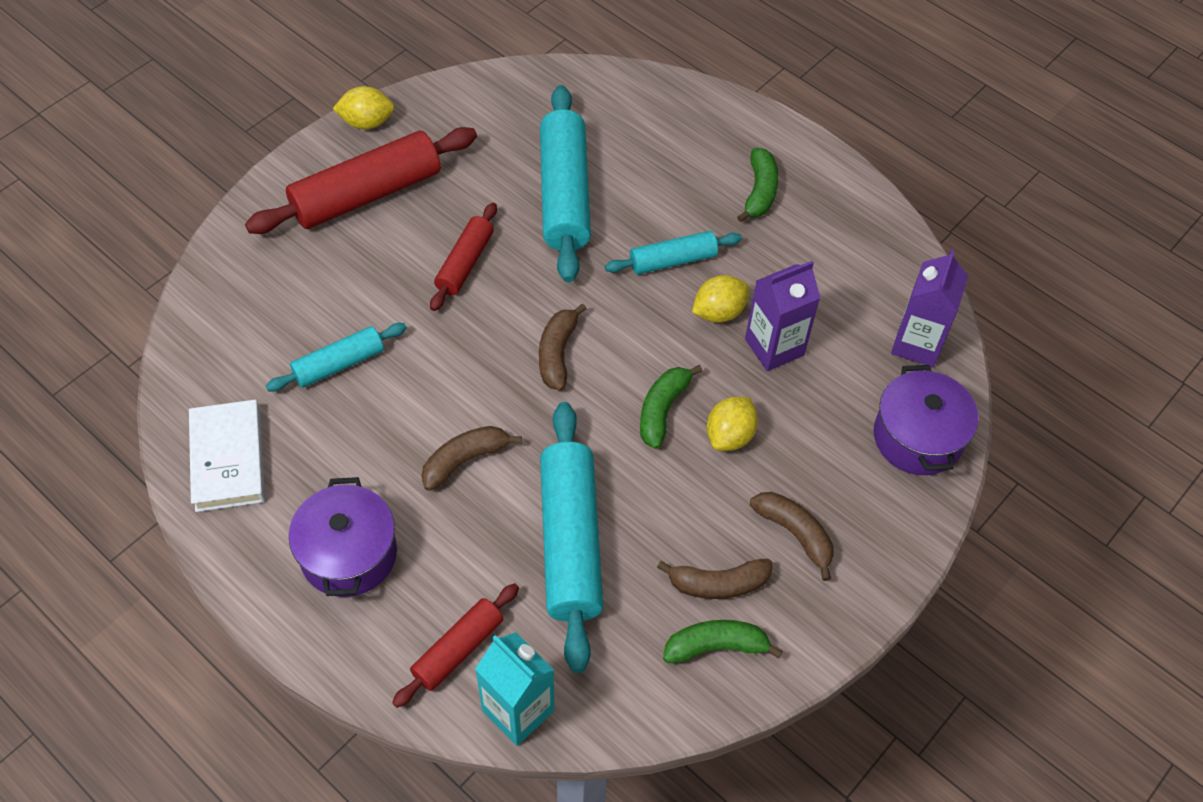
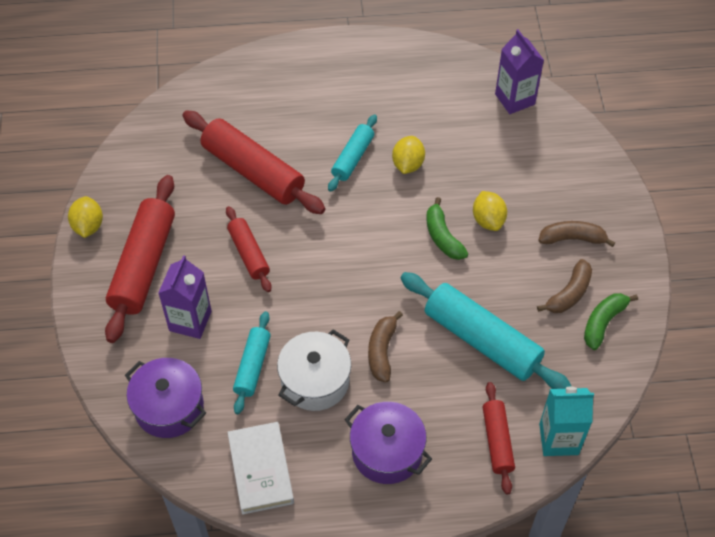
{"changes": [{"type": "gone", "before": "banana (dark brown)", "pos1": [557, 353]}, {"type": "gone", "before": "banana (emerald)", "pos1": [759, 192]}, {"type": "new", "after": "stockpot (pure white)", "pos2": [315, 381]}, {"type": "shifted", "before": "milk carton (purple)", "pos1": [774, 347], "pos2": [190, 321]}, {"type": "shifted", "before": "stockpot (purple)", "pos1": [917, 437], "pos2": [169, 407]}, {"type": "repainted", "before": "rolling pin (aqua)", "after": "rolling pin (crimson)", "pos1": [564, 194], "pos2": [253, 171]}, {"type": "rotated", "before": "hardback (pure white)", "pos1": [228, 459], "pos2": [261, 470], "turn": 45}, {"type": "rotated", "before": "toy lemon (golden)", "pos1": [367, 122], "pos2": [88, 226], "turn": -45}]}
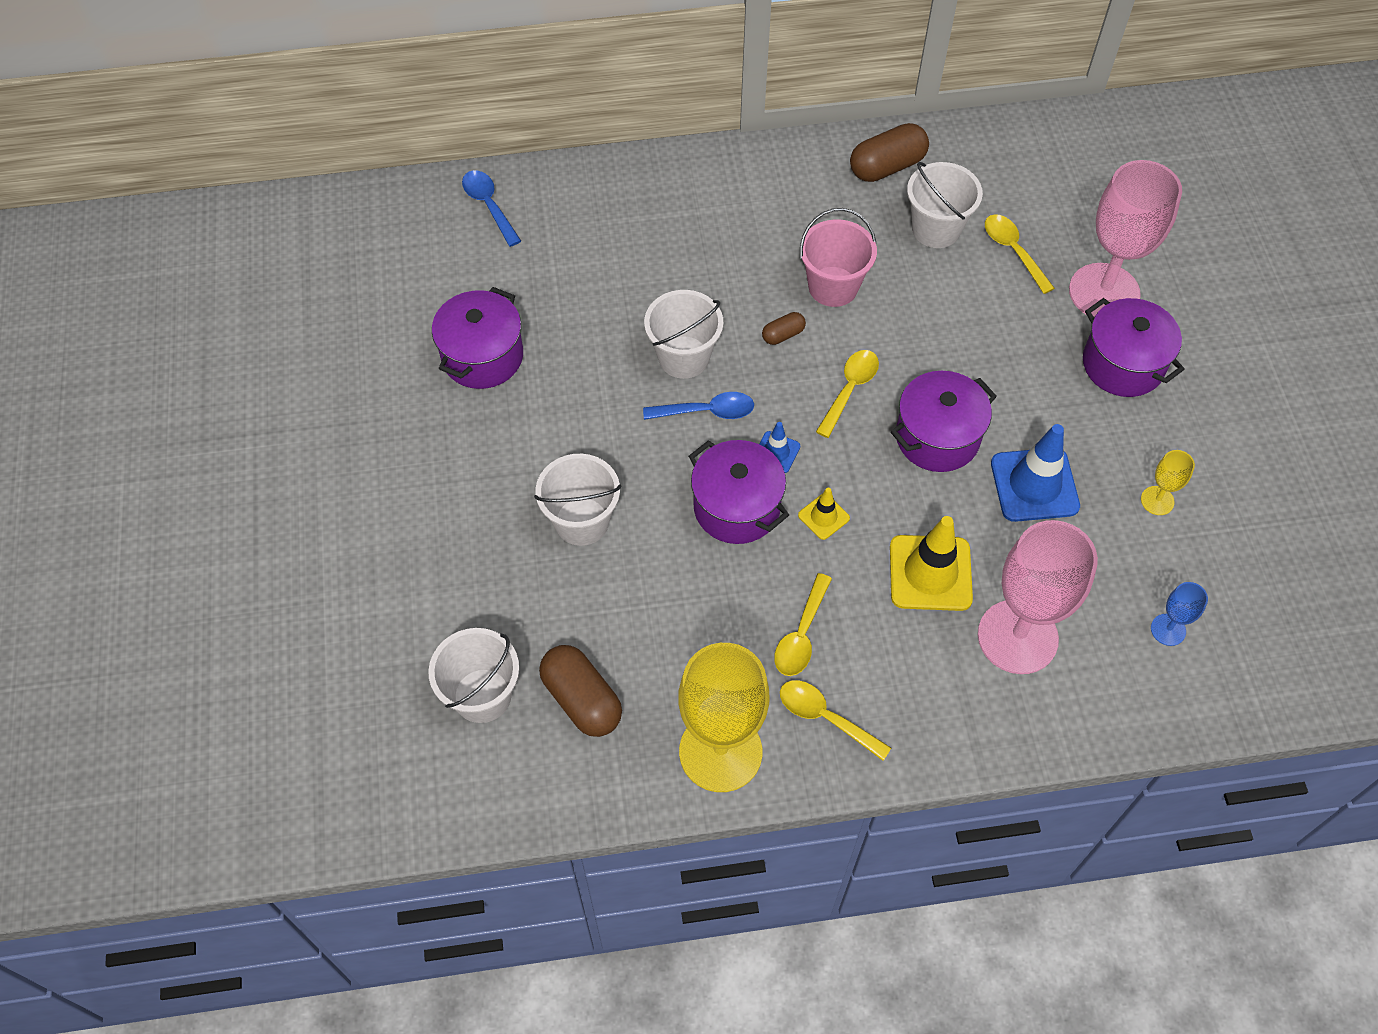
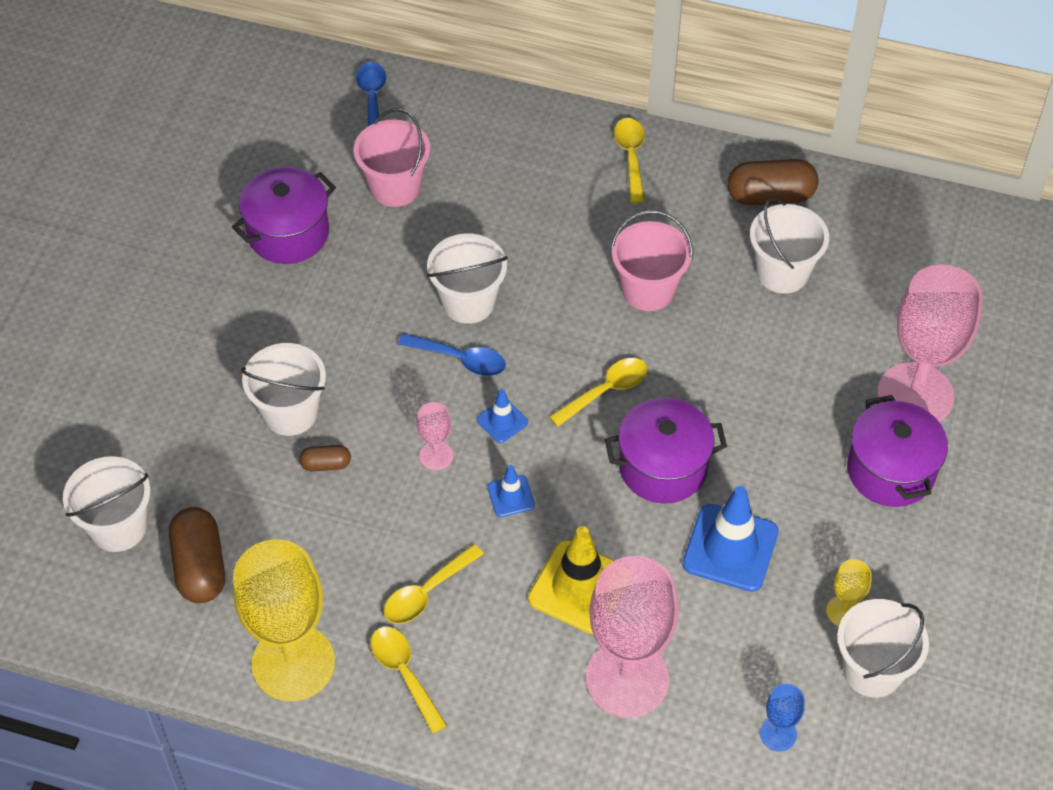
{"changes": [{"type": "new", "after": "bucket (pink)", "pos2": [395, 187]}, {"type": "new", "after": "bucket (pure white)", "pos2": [872, 670]}, {"type": "shifted", "before": "pill (dark brown)", "pos1": [783, 335], "pos2": [326, 464]}, {"type": "shifted", "before": "teaspoon (golden)", "pos1": [1013, 251], "pos2": [631, 157]}, {"type": "swapped", "before": "stockpot (purple)", "after": "wine glass (pink)", "pos1": [736, 507], "pos2": [436, 456]}, {"type": "repainted", "before": "traffic cone (golden)", "after": "traffic cone (royal blue)", "pos1": [823, 517], "pos2": [511, 496]}]}
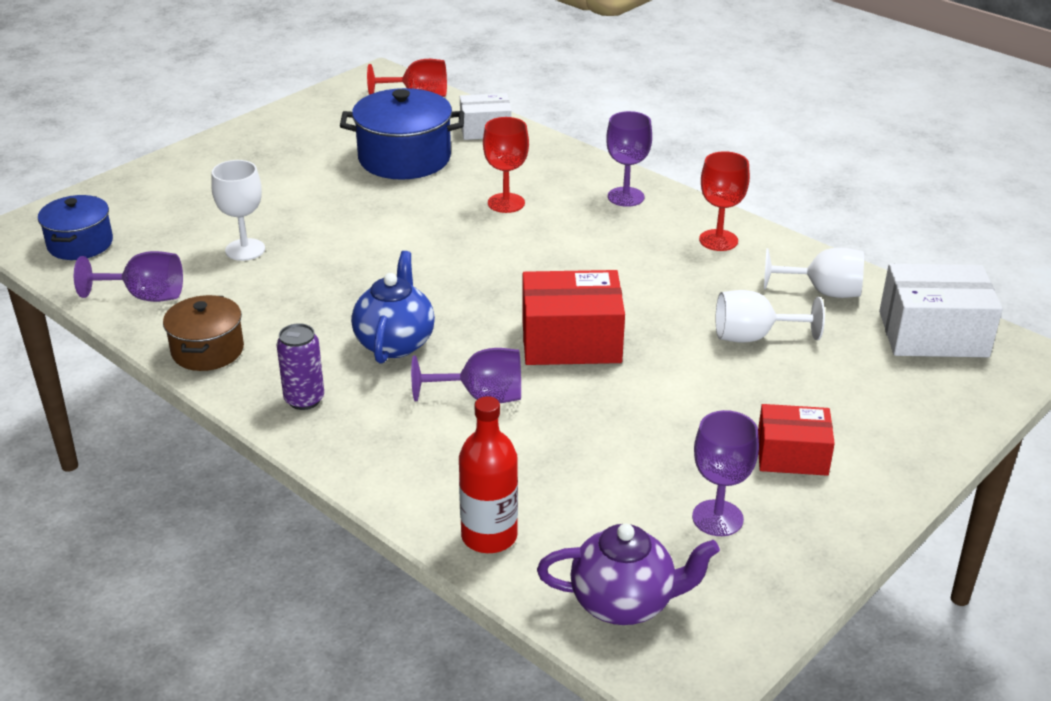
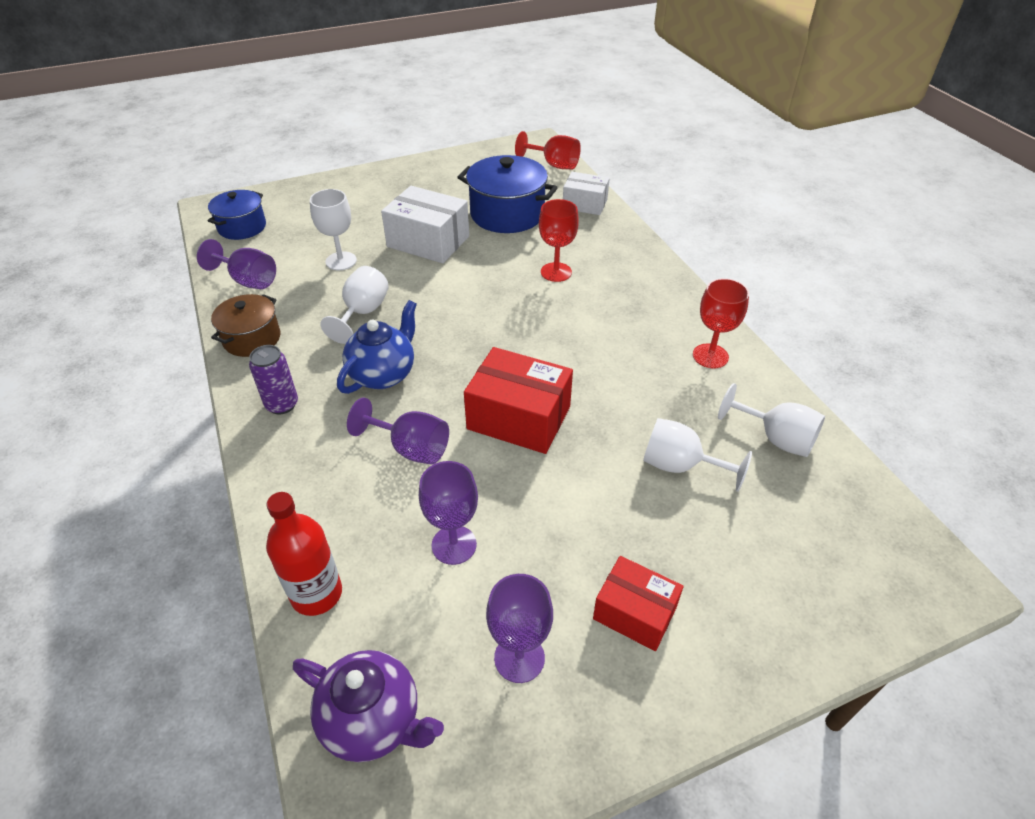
{"changes": [{"type": "new", "after": "wine glass (pure white)", "pos2": [362, 313]}, {"type": "shifted", "before": "wine glass (purple)", "pos1": [625, 197], "pos2": [454, 545]}, {"type": "shifted", "before": "box (pure white)", "pos1": [933, 334], "pos2": [428, 241]}]}
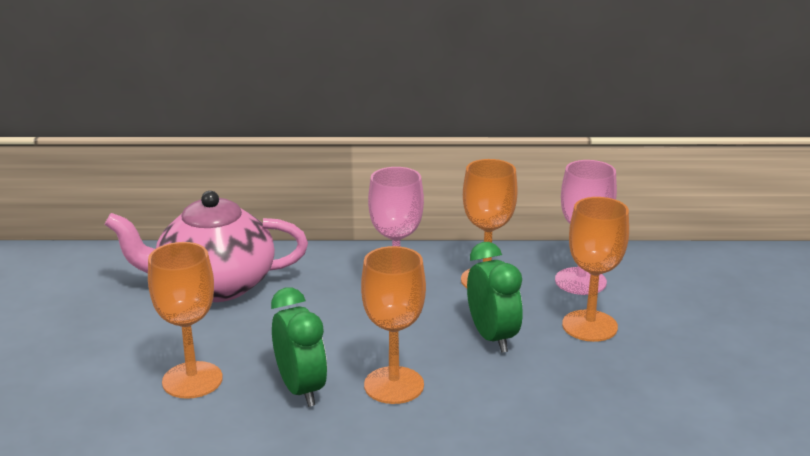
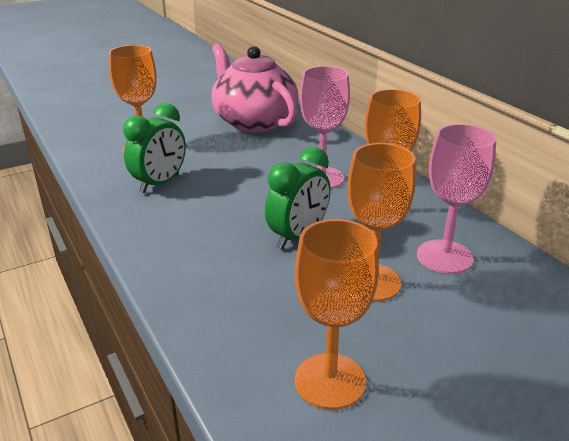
{"changes": [{"type": "shifted", "before": "wine glass (orange-coloured)", "pos1": [394, 385], "pos2": [330, 381]}]}
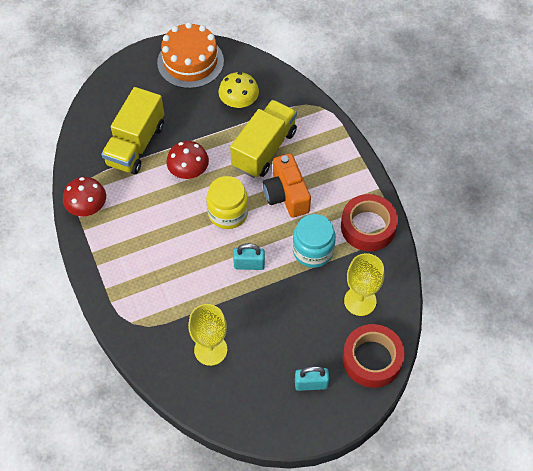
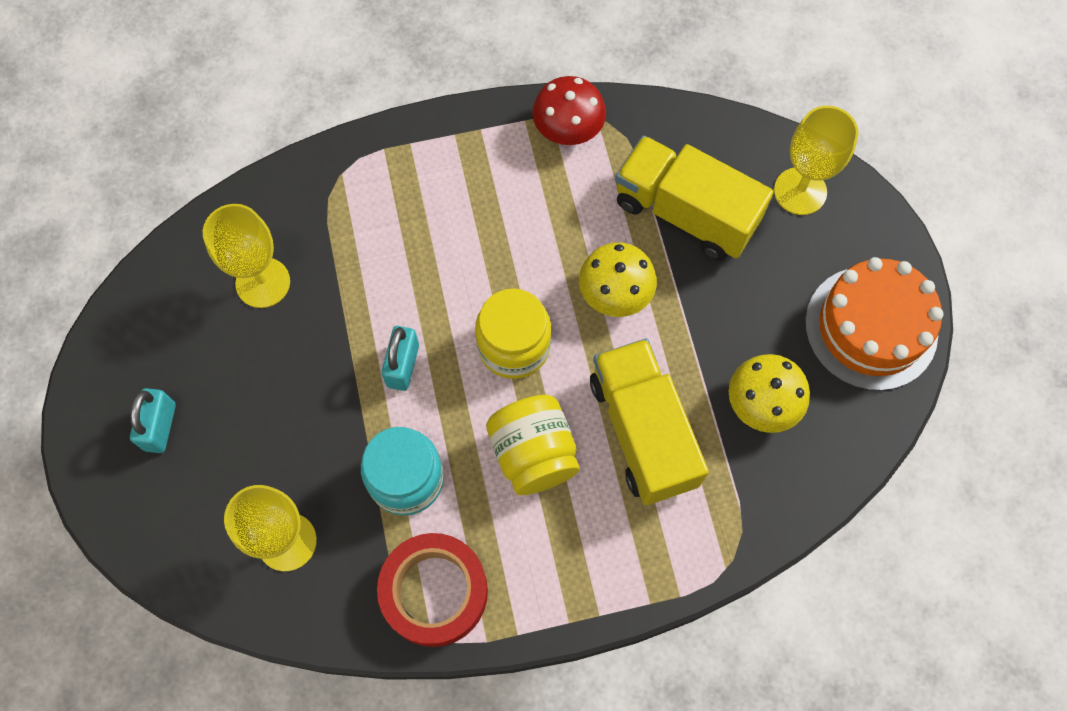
{"changes": [{"type": "gone", "before": "tape (crimson)", "pos1": [372, 359]}, {"type": "new", "after": "wine glass (golden)", "pos2": [800, 191]}, {"type": "swapped", "before": "camera (orange-coloured)", "after": "jar (golden)", "pos1": [286, 195], "pos2": [533, 454]}, {"type": "repainted", "before": "fungus (crimson)", "after": "fungus (golden)", "pos1": [188, 170], "pos2": [615, 293]}, {"type": "rotated", "before": "truck (golden)", "pos1": [264, 149], "pos2": [642, 431], "turn": -150}]}
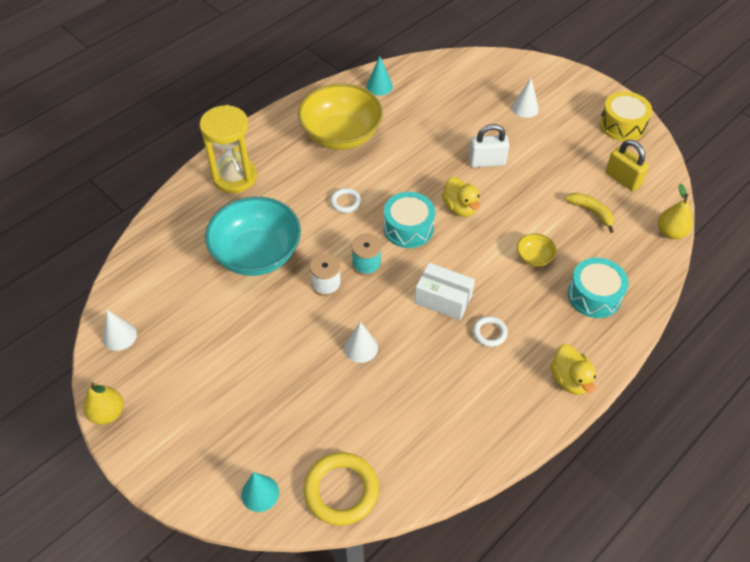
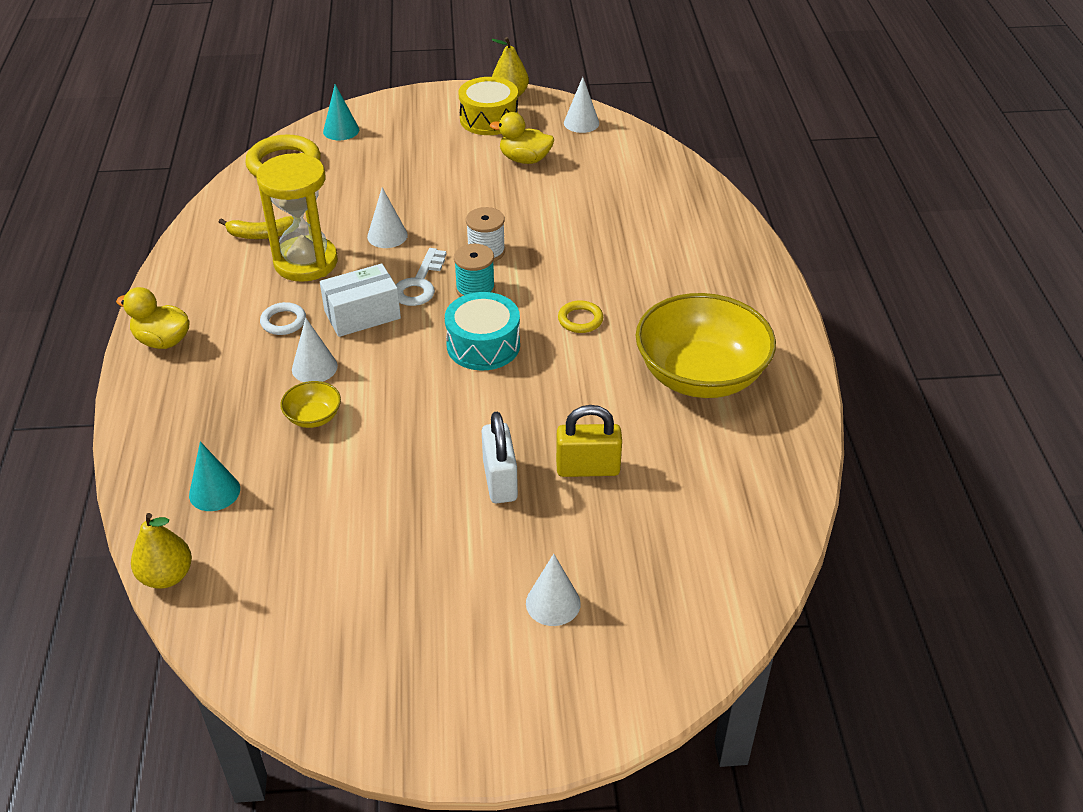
{"changes": [{"type": "gone", "before": "bowl (aqua)", "pos1": [257, 254]}, {"type": "gone", "before": "toy drum (aqua)", "pos1": [594, 295]}, {"type": "new", "after": "cone shape (pure white)", "pos2": [314, 367]}, {"type": "new", "after": "door key (pure white)", "pos2": [419, 284]}, {"type": "shifted", "before": "sand timer (golden)", "pos1": [234, 177], "pos2": [306, 262]}, {"type": "shifted", "before": "cone shape (aqua)", "pos1": [379, 86], "pos2": [214, 492]}, {"type": "shifted", "before": "toy duck (golden)", "pos1": [460, 207], "pos2": [525, 159]}, {"type": "shifted", "before": "banana (golden)", "pos1": [591, 212], "pos2": [262, 234]}, {"type": "shifted", "before": "toy drum (golden)", "pos1": [622, 125], "pos2": [489, 119]}, {"type": "shifted", "before": "small lock (golden)", "pos1": [622, 179], "pos2": [588, 468]}, {"type": "repainted", "before": "torus (pure white)", "after": "torus (golden)", "pos1": [345, 202], "pos2": [580, 320]}, {"type": "rotated", "before": "small lock (pure white)", "pos1": [487, 162], "pos2": [500, 481], "turn": -45}]}
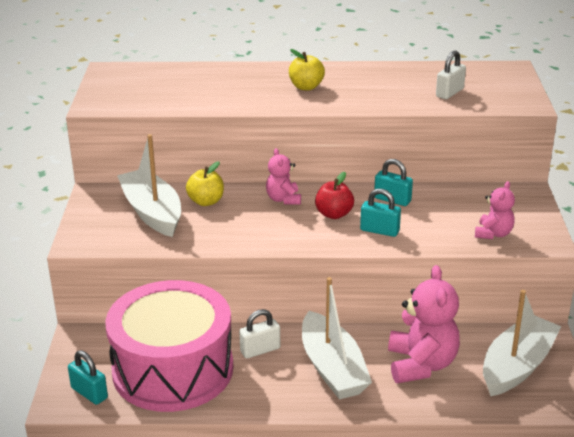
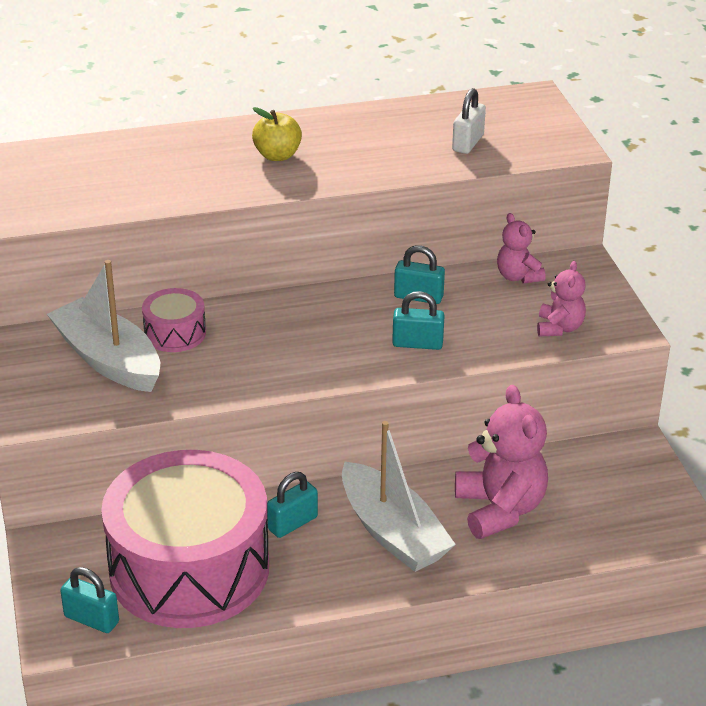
{"changes": [{"type": "gone", "before": "apple (crimson)", "pos1": [334, 214]}, {"type": "gone", "before": "sailboat (pure white)", "pos1": [517, 366]}, {"type": "shifted", "before": "teddy bear (pink)", "pos1": [283, 199], "pos2": [518, 276]}, {"type": "swapped", "before": "apple (golden)", "after": "toy drum (pink)", "pos1": [206, 201], "pos2": [175, 333]}, {"type": "repainted", "before": "small lock (pure white)", "after": "small lock (aqua)", "pos1": [260, 350], "pos2": [292, 523]}]}
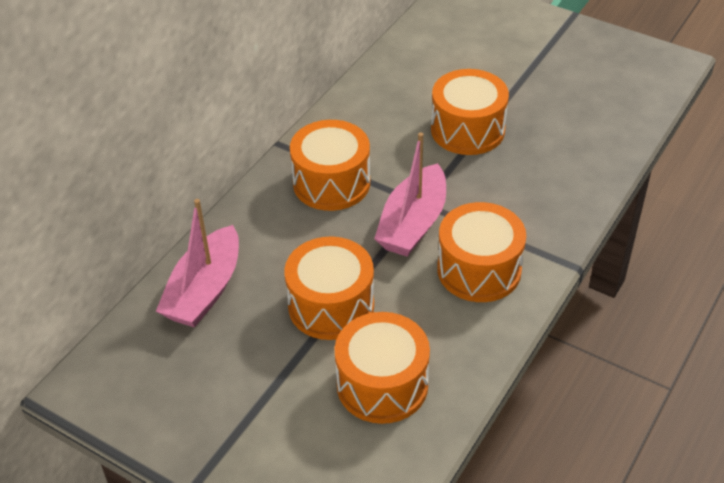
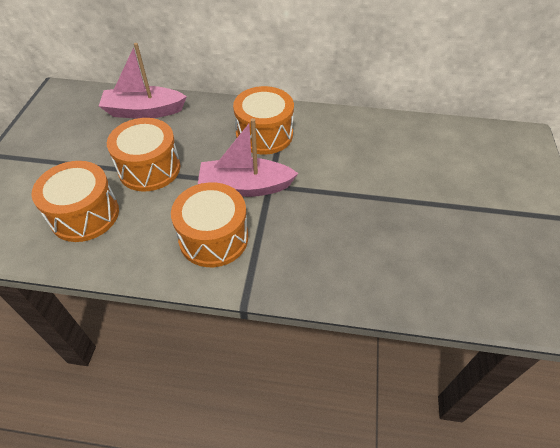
{"changes": [{"type": "gone", "before": "toy drum (orange-coloured)", "pos1": [467, 129]}]}
